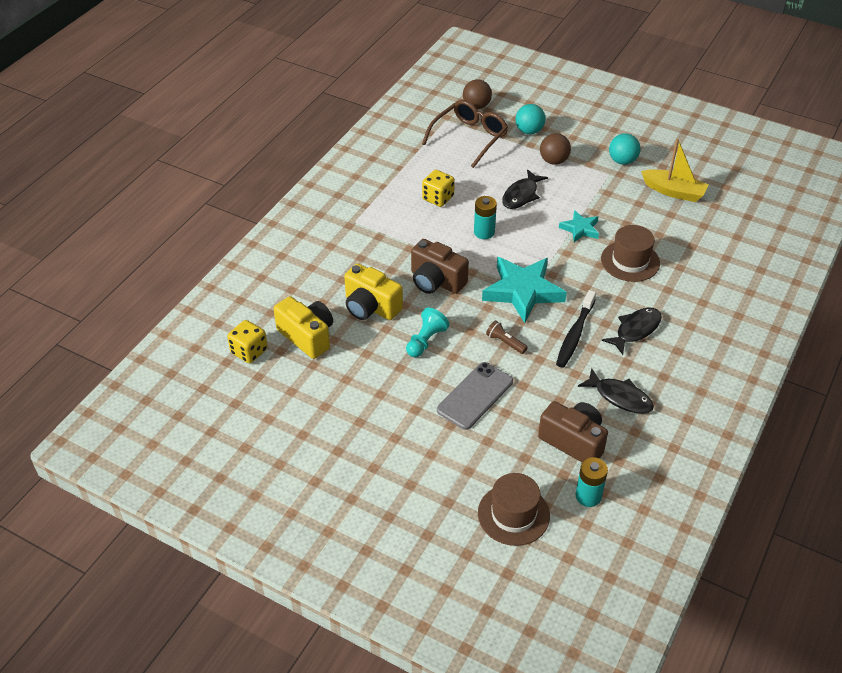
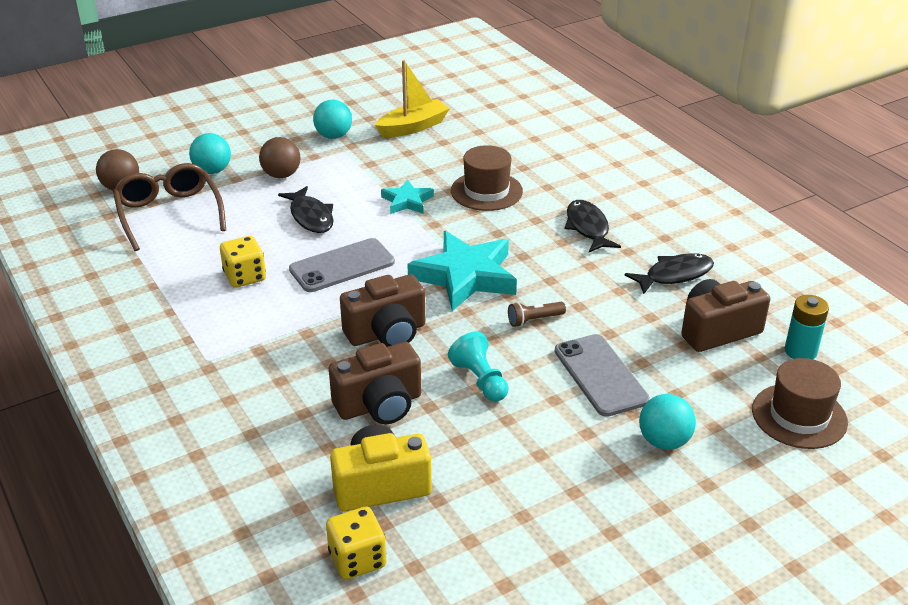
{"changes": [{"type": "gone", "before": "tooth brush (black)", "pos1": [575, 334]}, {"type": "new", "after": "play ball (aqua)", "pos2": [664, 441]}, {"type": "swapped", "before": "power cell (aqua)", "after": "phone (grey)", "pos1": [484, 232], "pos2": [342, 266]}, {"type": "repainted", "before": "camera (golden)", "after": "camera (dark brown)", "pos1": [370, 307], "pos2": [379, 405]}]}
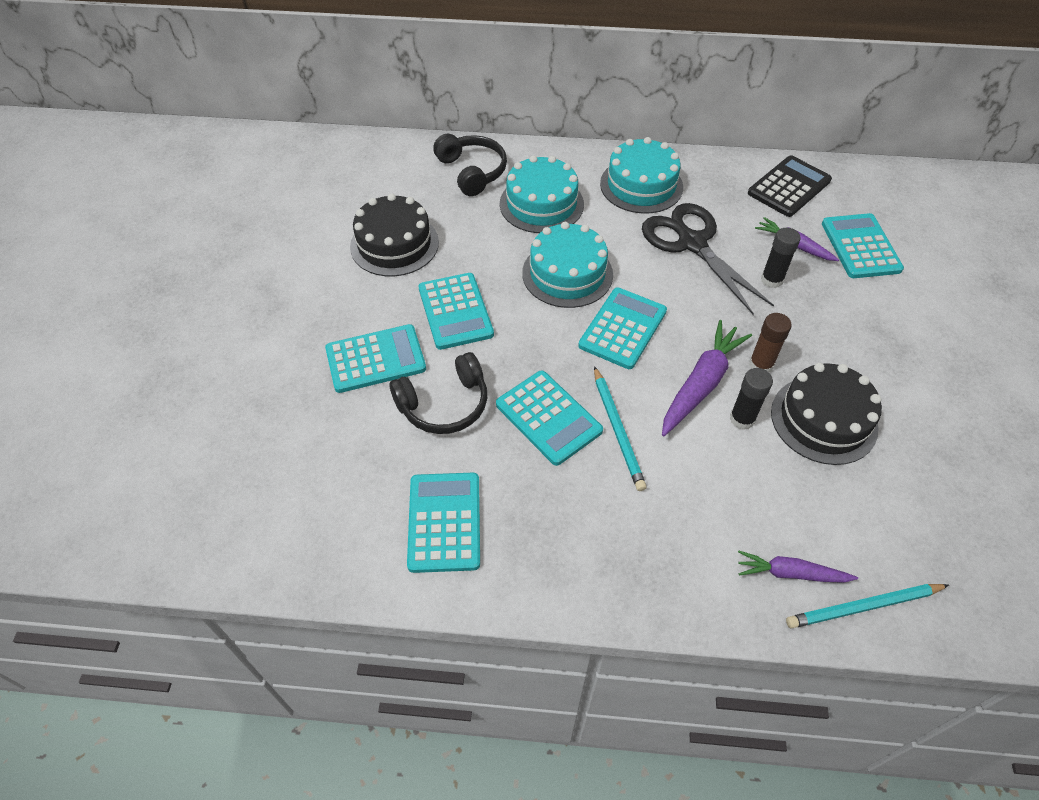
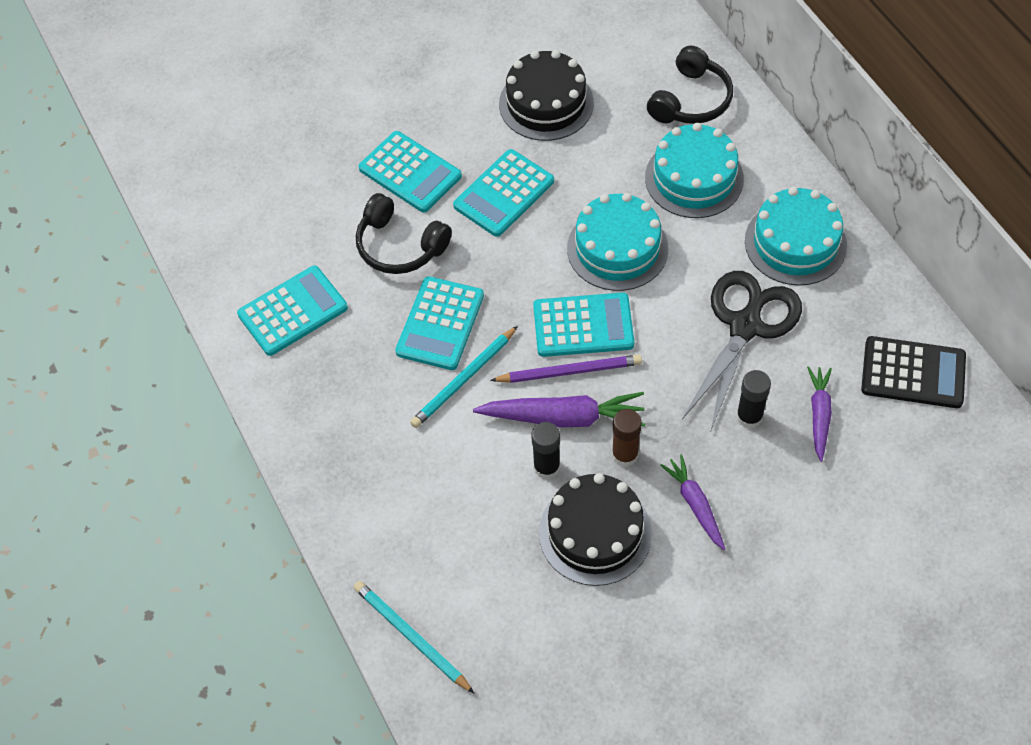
{"changes": [{"type": "gone", "before": "pocket calculator (aqua)", "pos1": [860, 246]}, {"type": "new", "after": "pencil (purple)", "pos2": [569, 371]}, {"type": "shifted", "before": "carrot (purple)", "pos1": [790, 573], "pos2": [695, 504]}]}
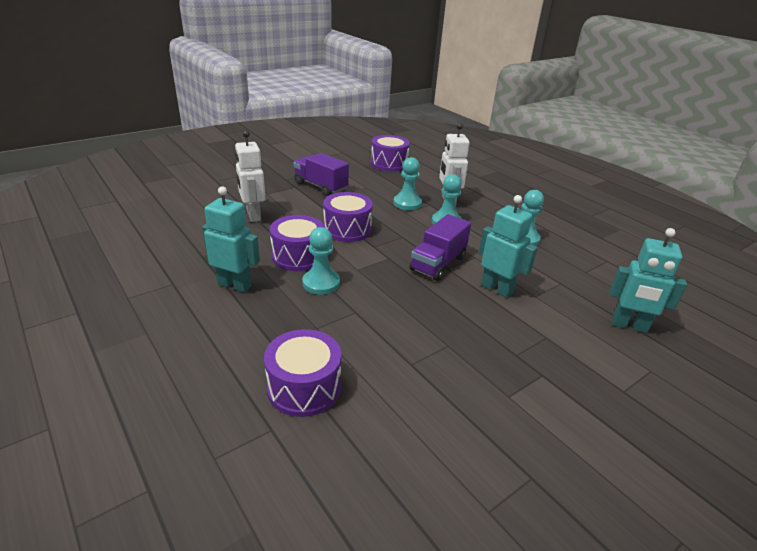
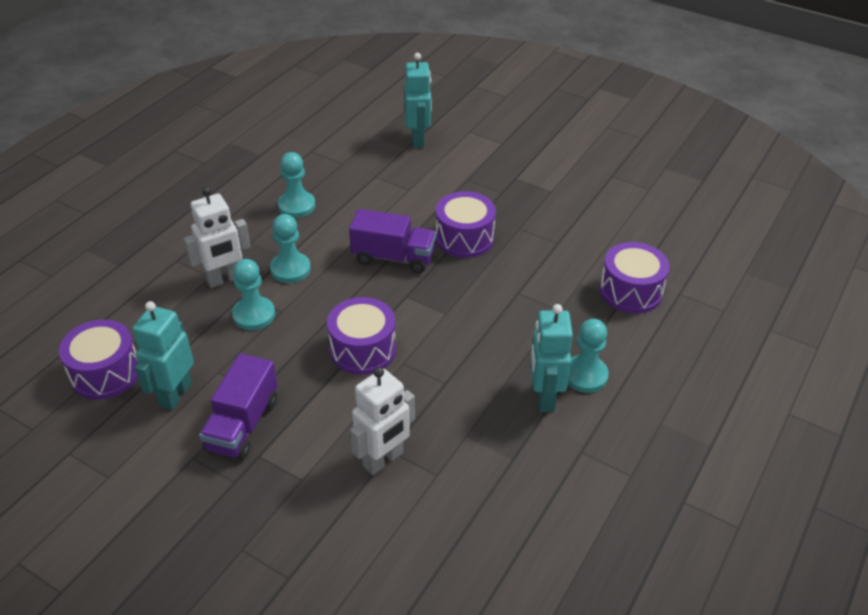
{"changes": [{"type": "shifted", "before": "toy drum (purple)", "pos1": [298, 256], "pos2": [464, 238]}, {"type": "shifted", "before": "chess pawn (aqua)", "pos1": [321, 283], "pos2": [585, 375]}, {"type": "shifted", "before": "robot figure (aqua)", "pos1": [497, 289], "pos2": [175, 394]}]}
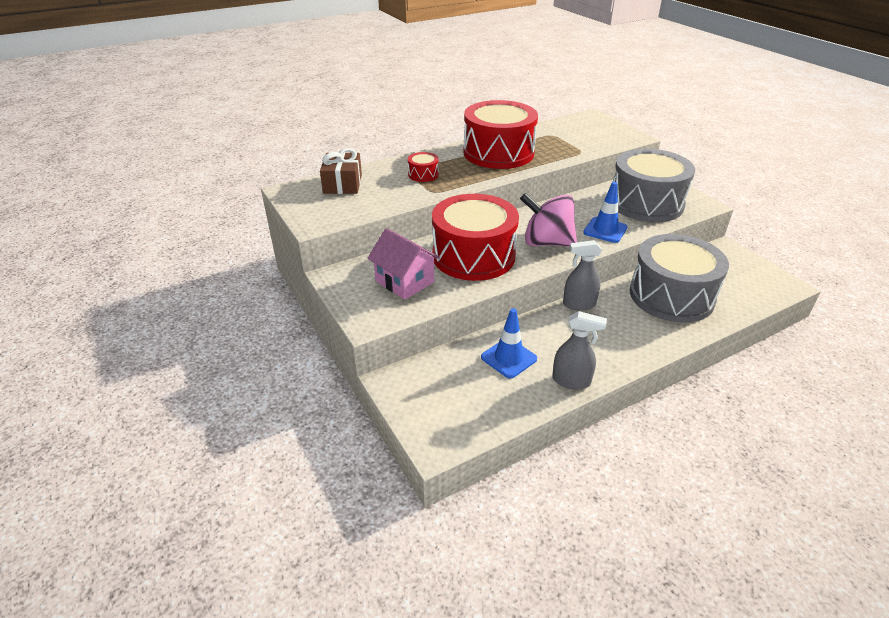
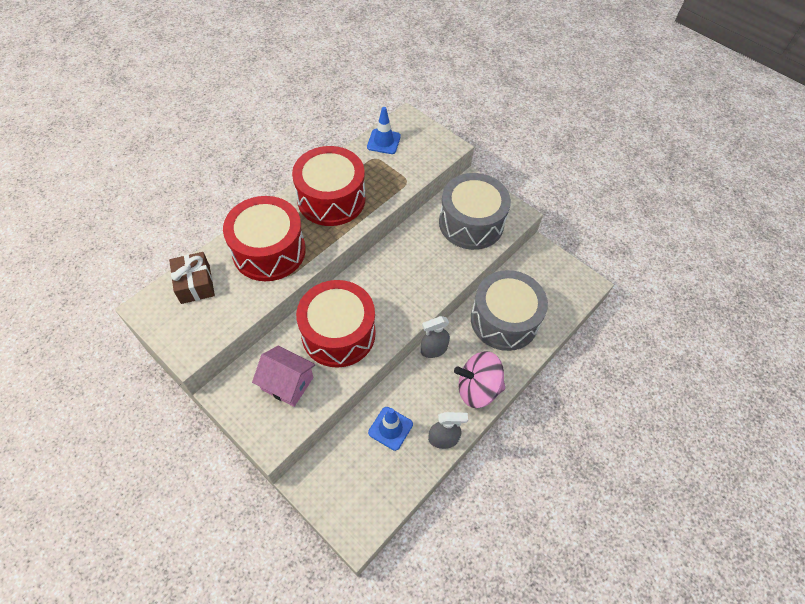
{"changes": [{"type": "shifted", "before": "whirligig (pink)", "pos1": [547, 242], "pos2": [477, 388]}, {"type": "shifted", "before": "traffic cone (royal blue)", "pos1": [605, 230], "pos2": [383, 141]}, {"type": "scaled", "before": "toy drum (crimson)", "pos1": [423, 174], "pos2": [269, 251], "scale": 2.47}]}
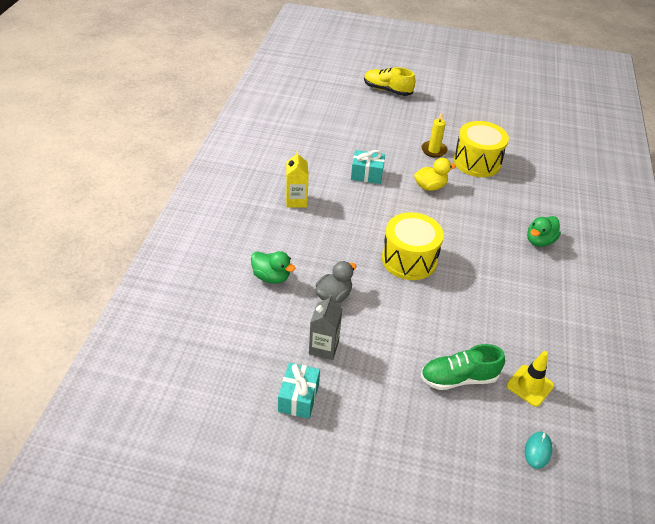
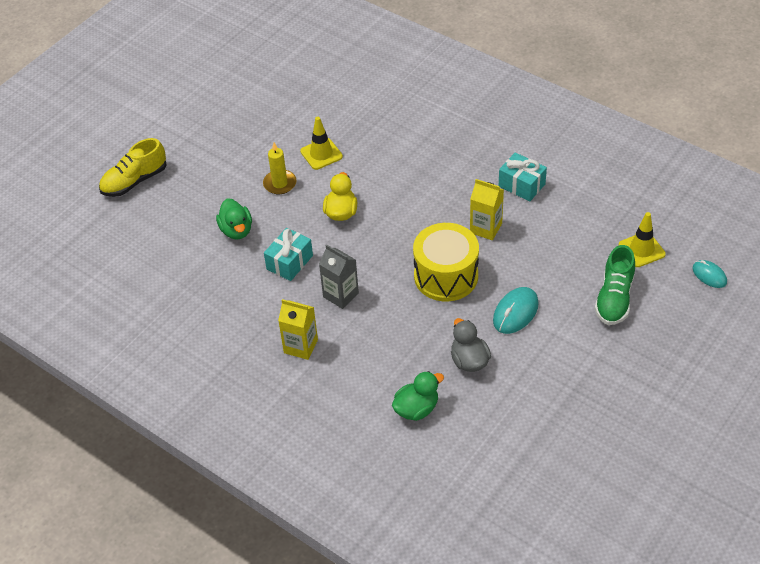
{"changes": [{"type": "new", "after": "milk carton (golden)", "pos2": [486, 228]}, {"type": "new", "after": "mouse (aqua)", "pos2": [515, 312]}, {"type": "shifted", "before": "gift (aqua)", "pos1": [298, 398], "pos2": [521, 185]}, {"type": "shifted", "before": "milk carton (grey)", "pos1": [323, 347], "pos2": [340, 295]}, {"type": "shifted", "before": "toy duck (emerald)", "pos1": [539, 241], "pos2": [236, 230]}, {"type": "swapped", "before": "toy drum (golden)", "after": "traffic cone (golden)", "pos1": [477, 162], "pos2": [321, 154]}]}
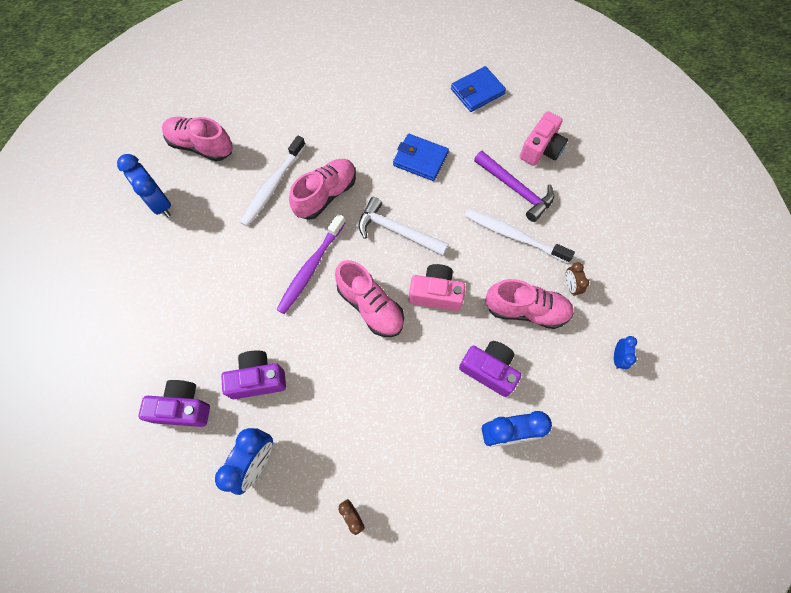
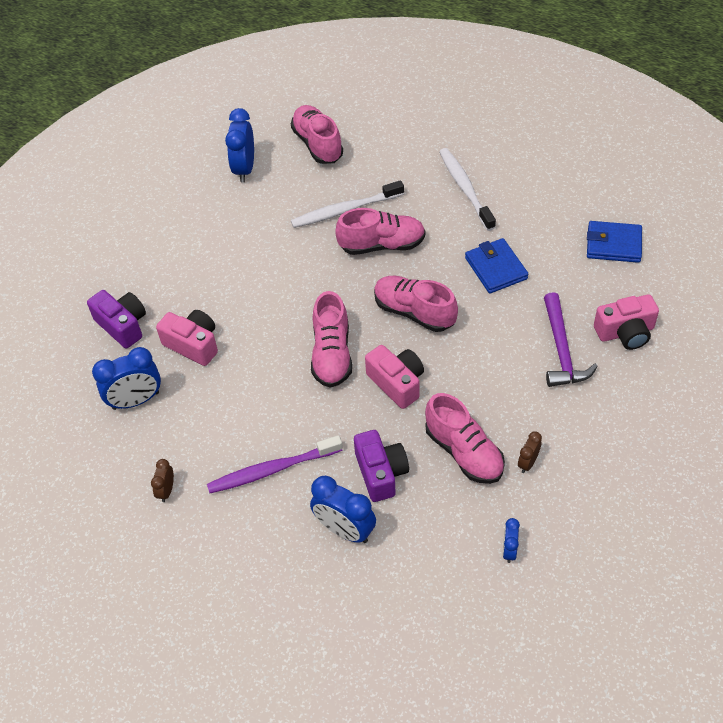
{"changes": [{"type": "shifted", "before": "tooth brush (purple)", "pos1": [311, 268], "pos2": [272, 470]}, {"type": "shifted", "before": "tooth brush (pure white)", "pos1": [513, 235], "pos2": [465, 188]}, {"type": "swapped", "before": "carpenter's hammer (pure white)", "after": "lace-up shoe (pink)", "pos1": [397, 231], "pos2": [414, 312]}, {"type": "repainted", "before": "camera (purple)", "after": "camera (pink)", "pos1": [258, 379], "pos2": [193, 344]}, {"type": "rotated", "before": "clock (royal blue)", "pos1": [617, 357], "pos2": [509, 550], "turn": 135}]}
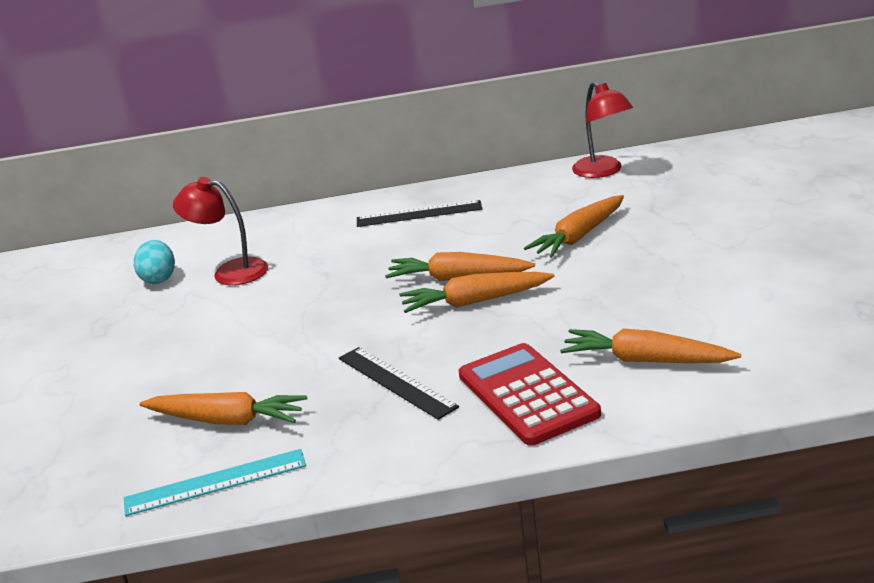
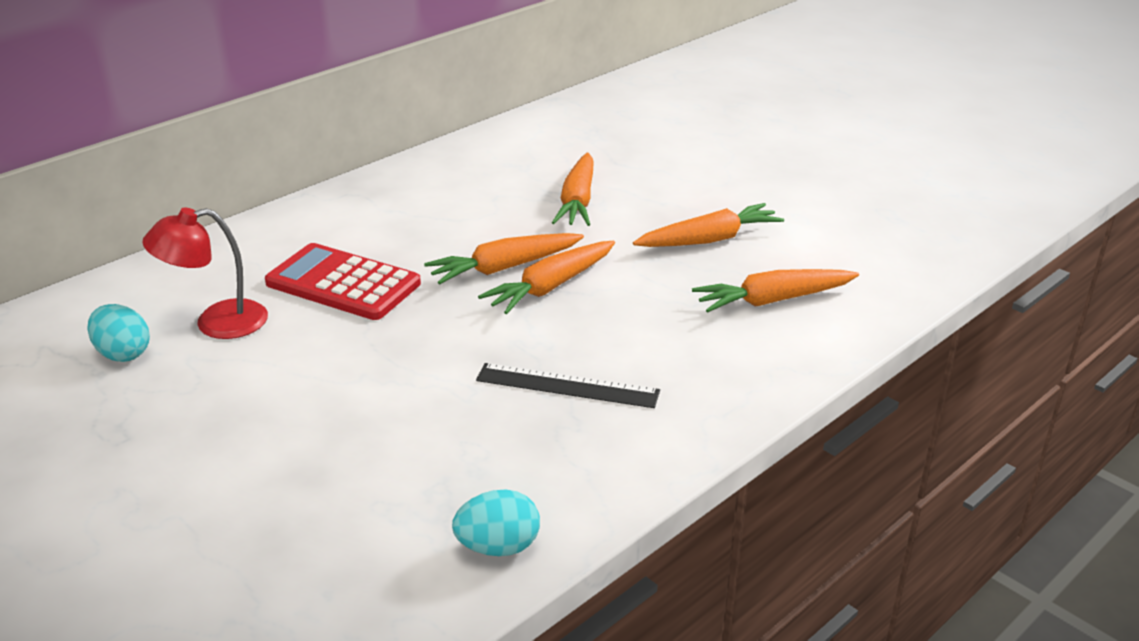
{"changes": [{"type": "gone", "before": "ruler (black)", "pos1": [419, 214]}, {"type": "gone", "before": "lamp (crimson)", "pos1": [603, 171]}, {"type": "shifted", "before": "carrot (orange-coloured)", "pos1": [227, 420], "pos2": [709, 240]}, {"type": "shifted", "before": "pocket calculator (crimson)", "pos1": [527, 395], "pos2": [343, 283]}, {"type": "swapped", "before": "ruler (aqua)", "after": "egg shape (aqua)", "pos1": [215, 482], "pos2": [498, 547]}]}
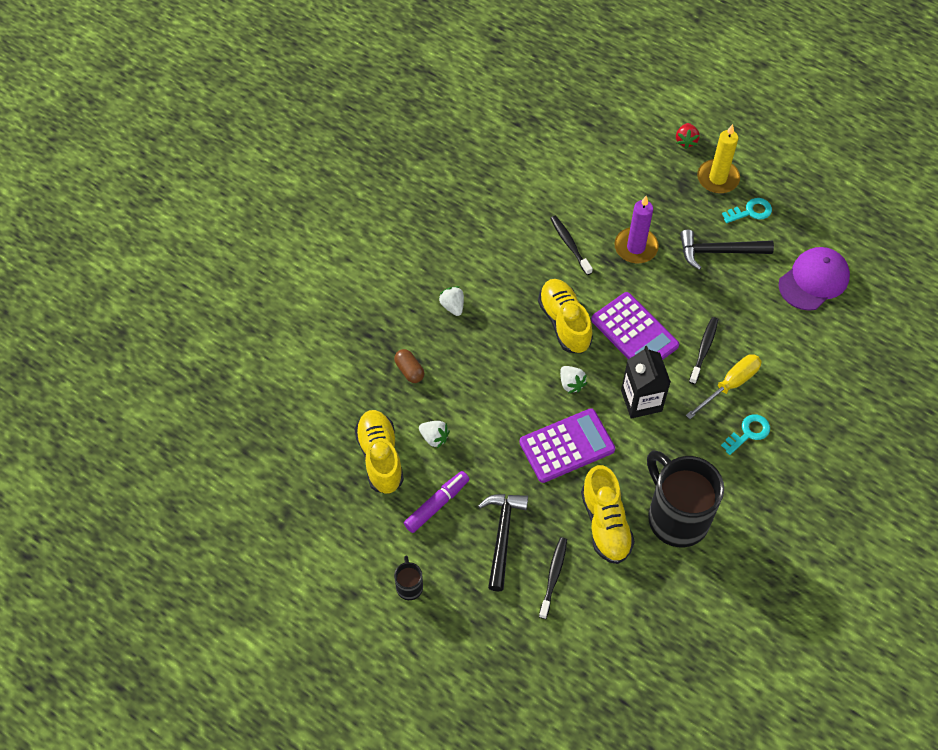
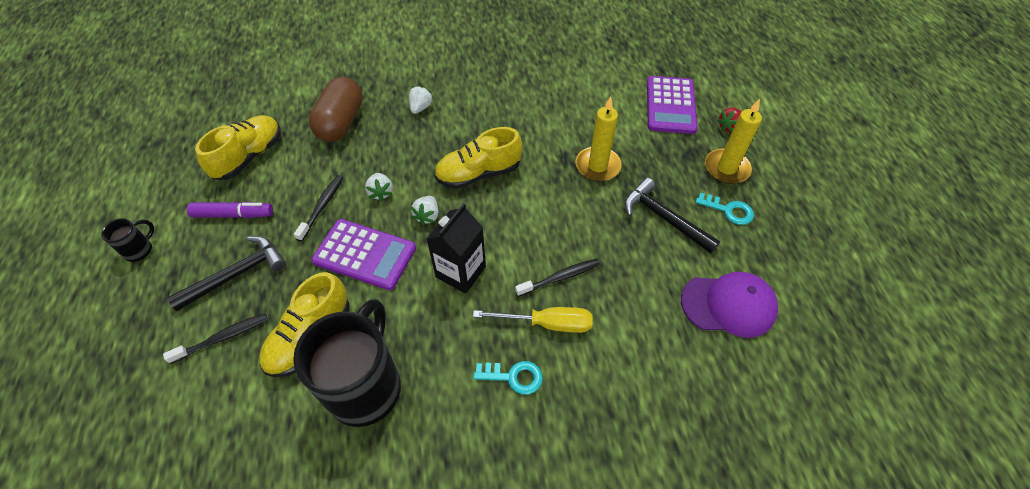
{"changes": [{"type": "shifted", "before": "berry (pure white)", "pos1": [434, 437], "pos2": [381, 192]}, {"type": "shifted", "before": "tooth brush (black)", "pos1": [570, 245], "pos2": [322, 207]}, {"type": "shifted", "before": "pocket calculator (purple)", "pos1": [634, 332], "pos2": [670, 105]}, {"type": "repainted", "before": "candle (purple)", "after": "candle (golden)", "pos1": [636, 247], "pos2": [597, 166]}, {"type": "rotated", "before": "lace-up shoe (golden)", "pos1": [564, 323], "pos2": [478, 173], "turn": -135}, {"type": "scaled", "before": "pill (dark brown)", "pos1": [409, 370], "pos2": [341, 122], "scale": 2.03}]}
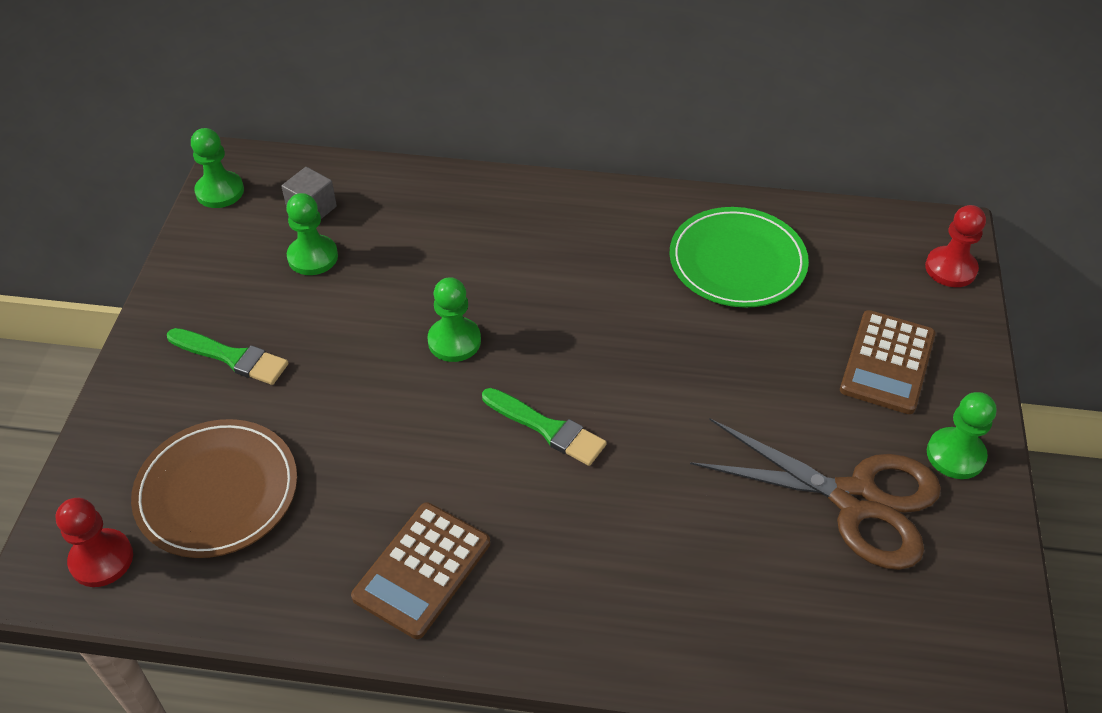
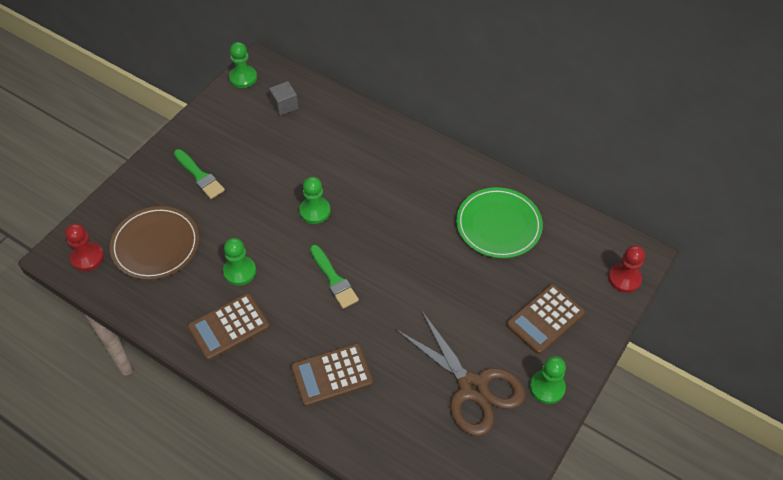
{"changes": [{"type": "new", "after": "pocket calculator (dark brown)", "pos2": [332, 375]}, {"type": "shifted", "before": "chess pawn (emerald)", "pos1": [313, 257], "pos2": [239, 271]}]}
